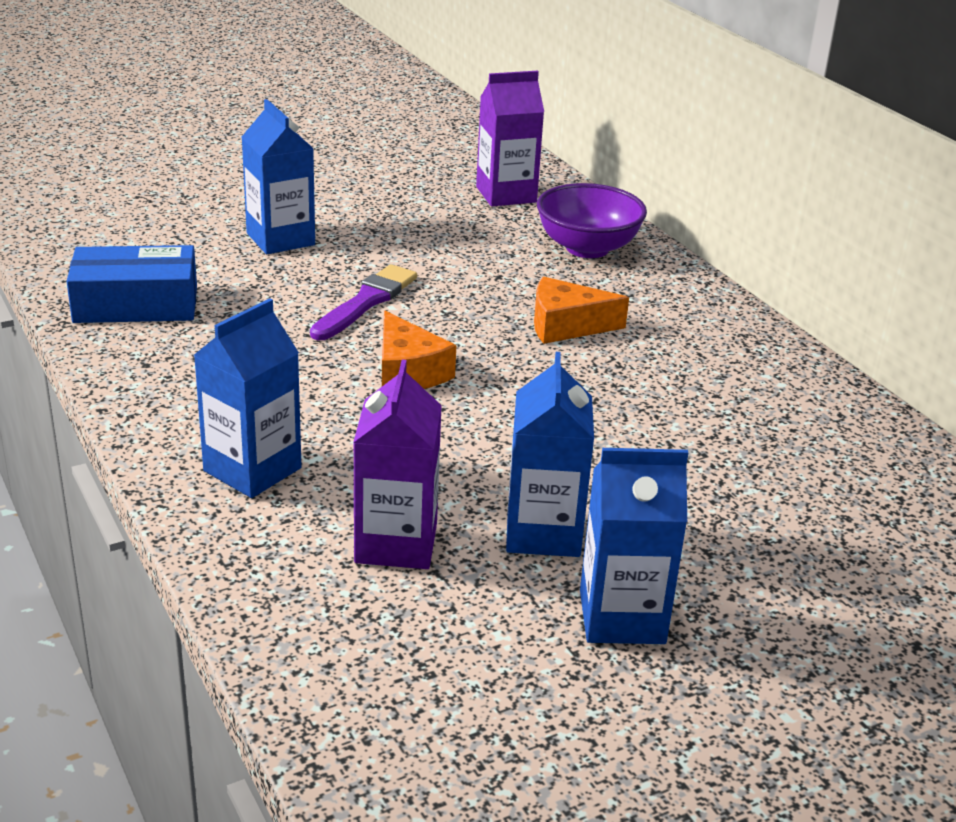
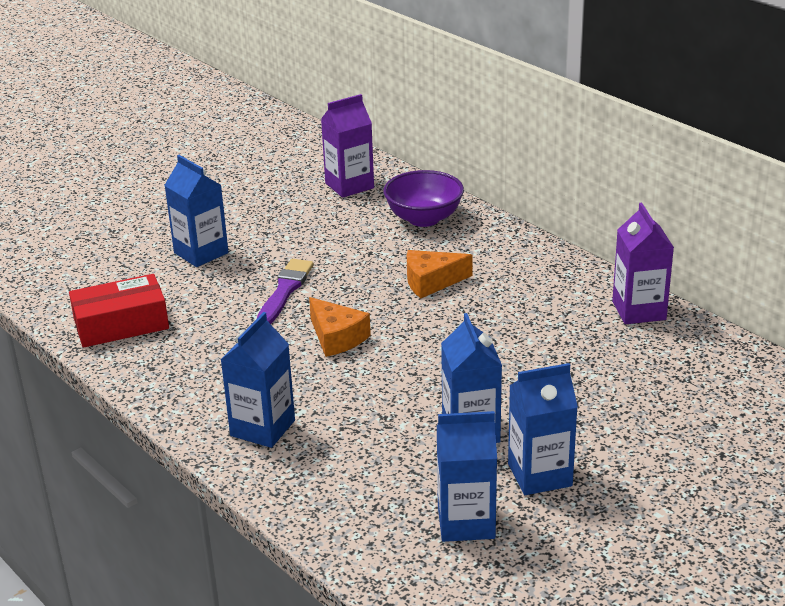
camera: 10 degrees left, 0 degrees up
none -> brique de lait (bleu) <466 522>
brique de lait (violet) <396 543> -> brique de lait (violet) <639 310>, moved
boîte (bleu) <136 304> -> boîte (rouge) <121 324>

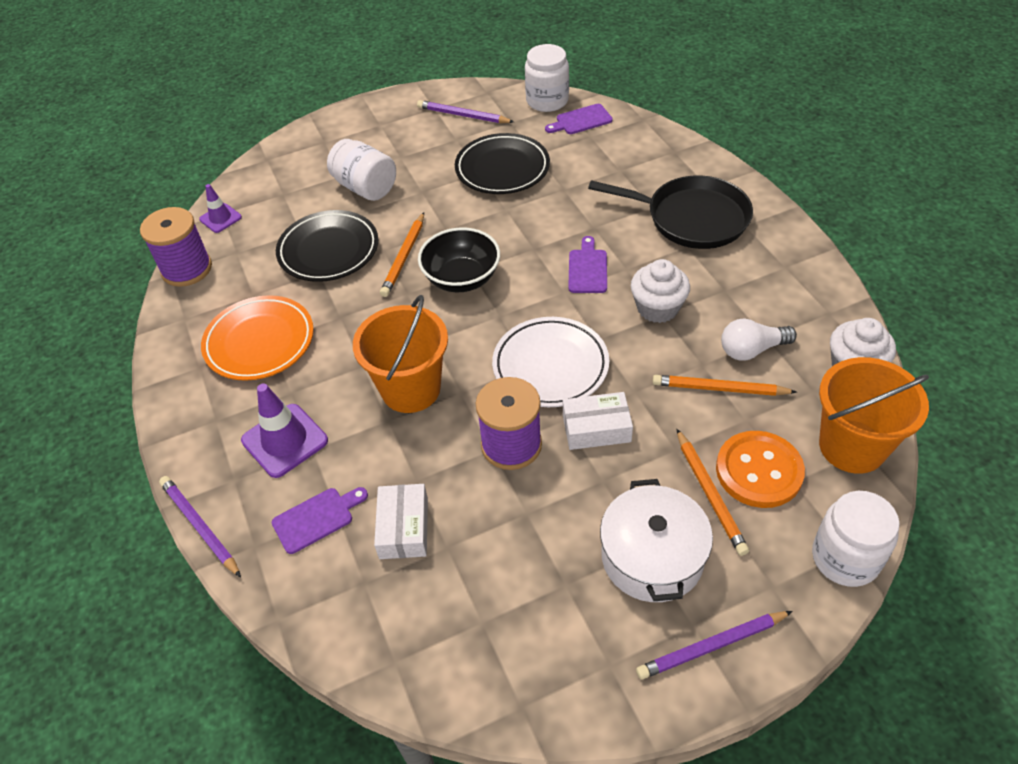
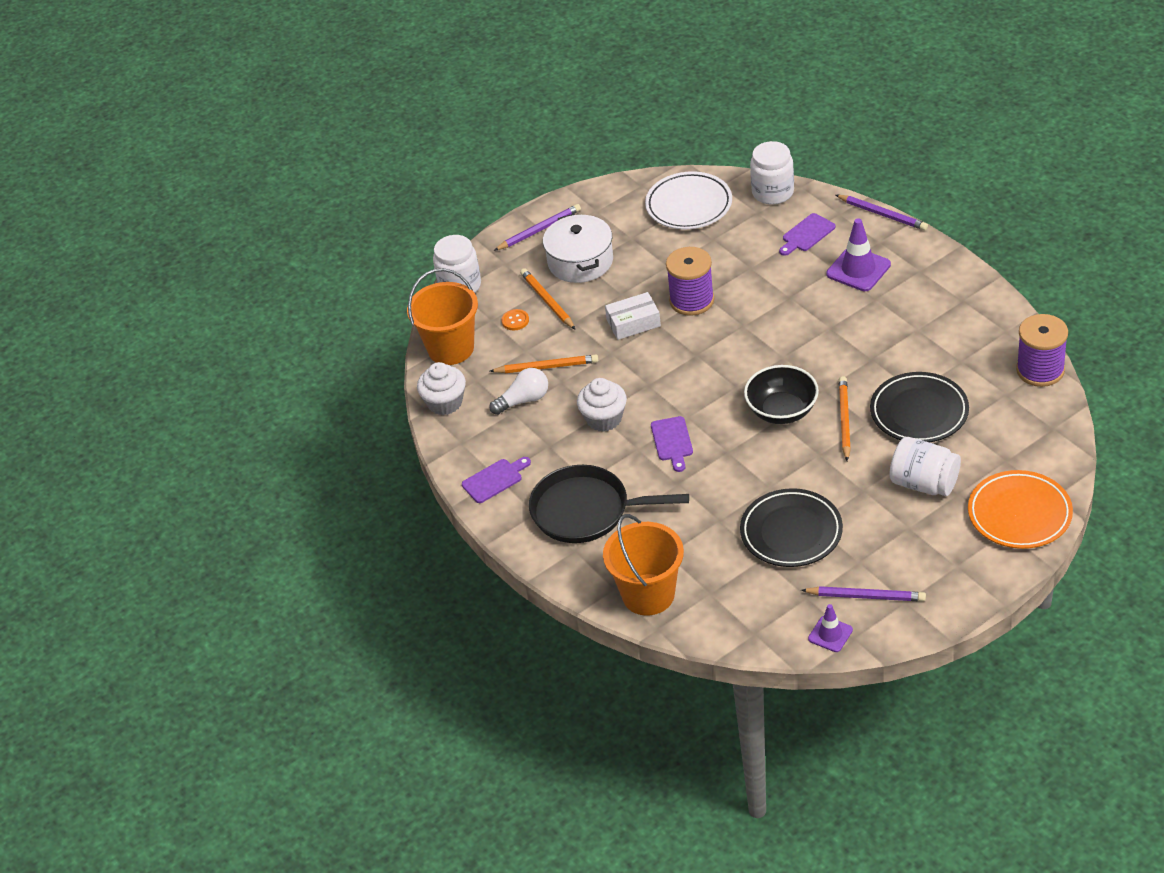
camera: 170 degrees right, 5 degrees down
boîte (blanc) <403 528> -> none
cône de chantier (violet) <220 218> -> cône de chantier (violet) <830 634>, moved
assiette (orange) <260 342> -> assiette (orange) <1019 514>, moved
seau (orange) <411 389> -> seau (orange) <648 594>, moved
assiette (blanc) <550 366> -> assiette (blanc) <689 205>, moved
bocal (blanc) <547 101> -> bocal (blanc) <773 192>, moved
planche à découper (violet) <581 120> -> planche à découper (violet) <494 479>, moved
bouton (orange) <759 471> -> bouton (orange) <515 320>, x0.46

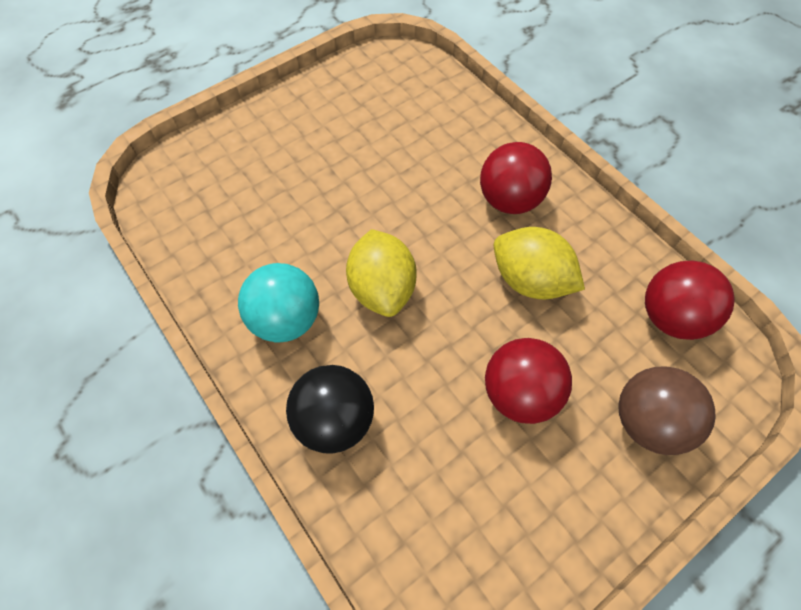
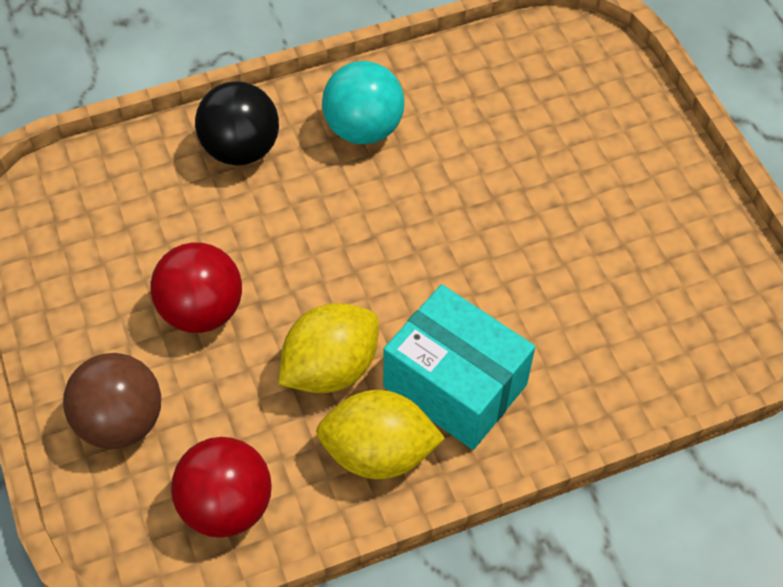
camera: 105 degrees right, 5 degrees down
citron (jaune) <382 288> -> citron (jaune) <378 452>, moved
balle (rouge) <509 200> -> boîte (turquoise) <455 385>

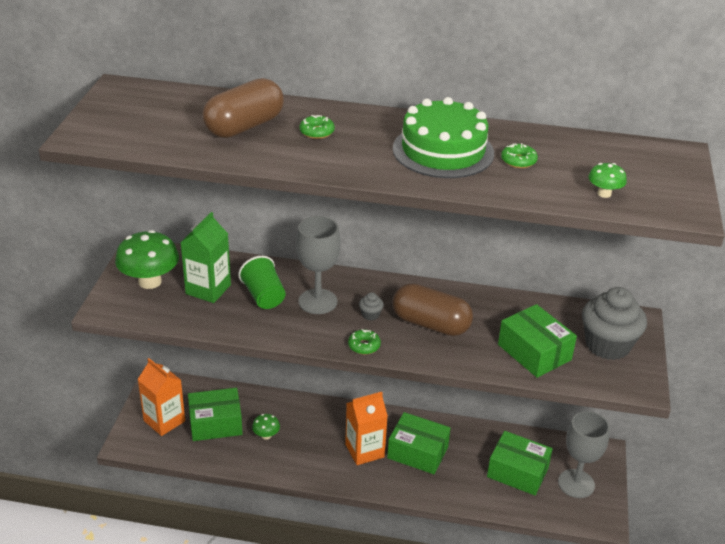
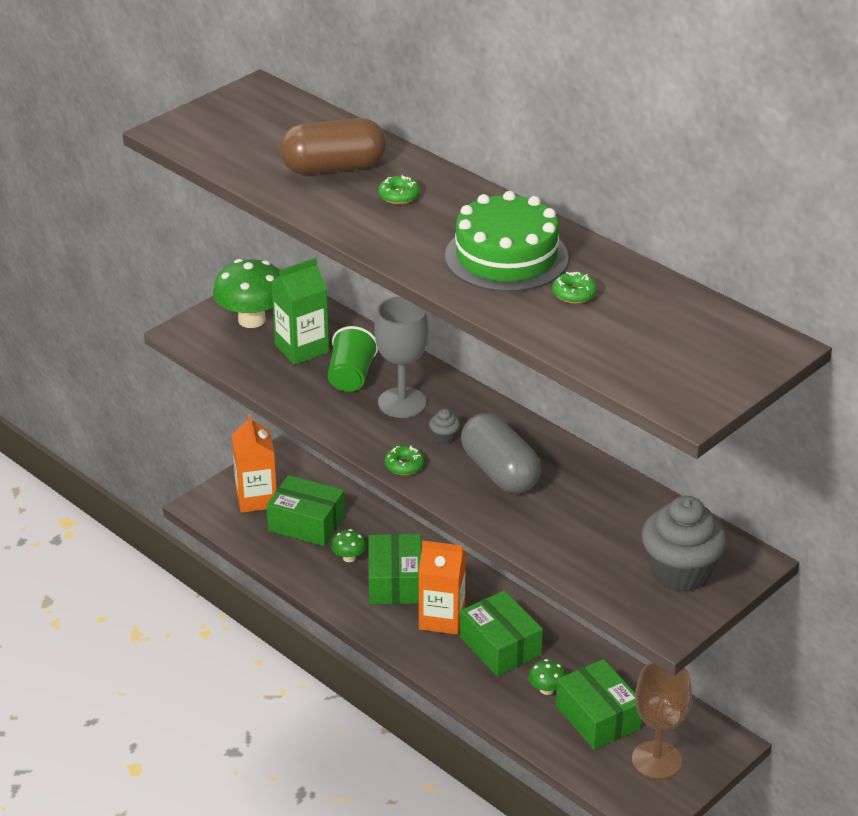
camera: 35 degrees right, 0 degrees up
boîte (vert) <534 352> -> boîte (vert) <395 582>, moved
champignon (vert) <604 194> -> champignon (vert) <546 689>, moved
gélule (marron) <430 324> -> gélule (gris) <499 472>
verre à pied (gris) <576 483> -> verre à pied (marron) <656 760>

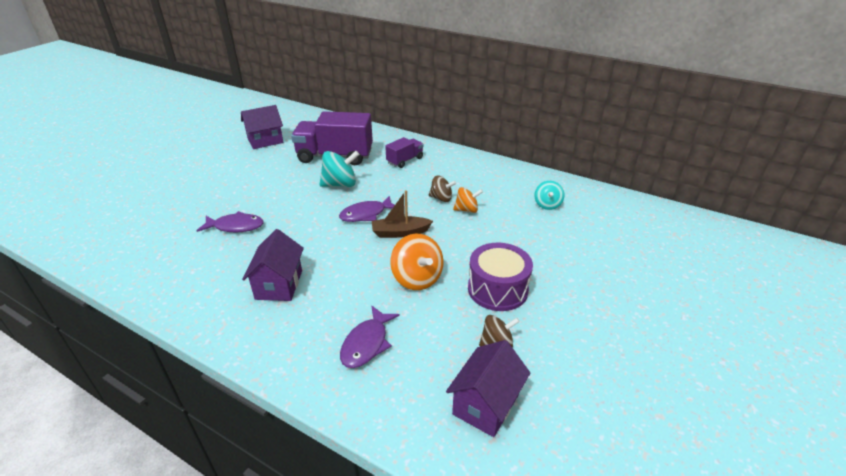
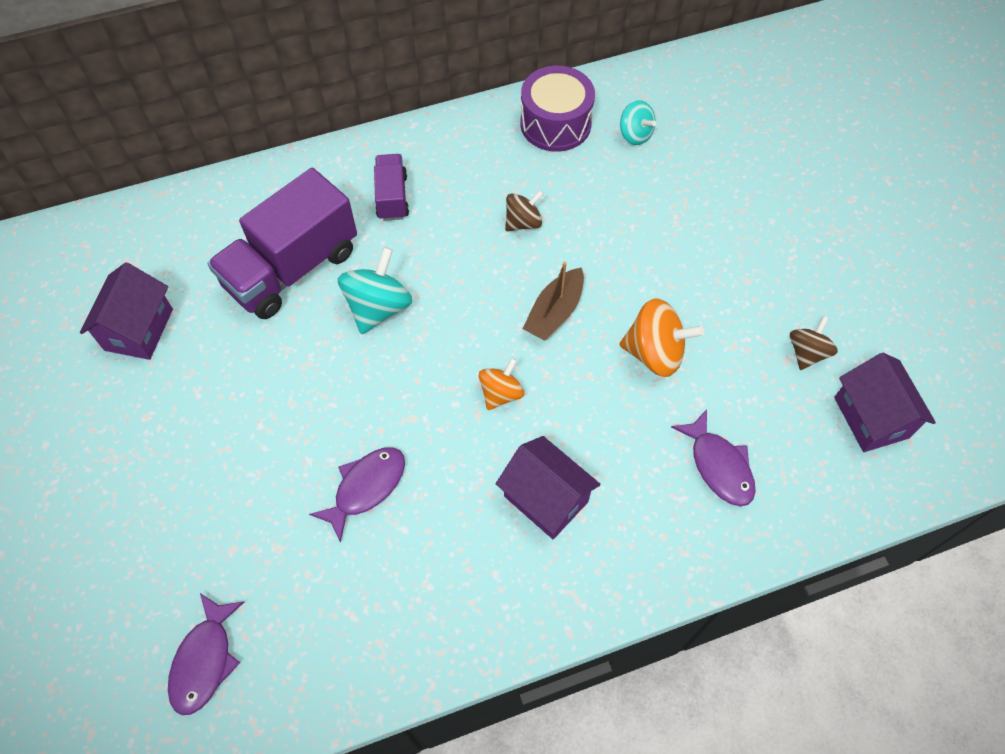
camera: 50 degrees left, 25 degrees up
poisson (violet) <366 214> -> poisson (violet) <205 660>, moved
toupie (orange) <467 210> -> toupie (orange) <501 393>, moved
tambour (violet) <497 289> -> tambour (violet) <555 124>, moved

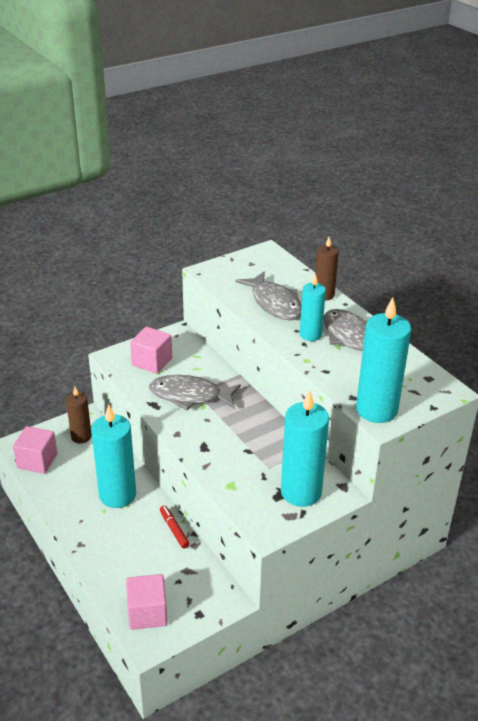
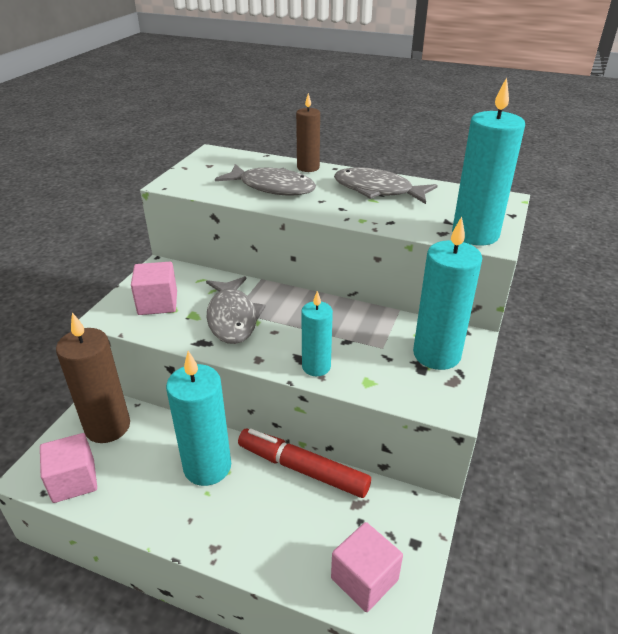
camera: 35 degrees left, 0 degrees up
bougie (turquoise) <310 335> -> bougie (turquoise) <316 367>, moved
poisson (gris) <189 396> -> poisson (gris) <232 317>, 75 degrees counterclockwise
bougie (marron) <81 437> -> bougie (marron) <108 427>, x1.69
feutre (rouge) <174 529> -> feutre (rouge) <302 469>, x2.03

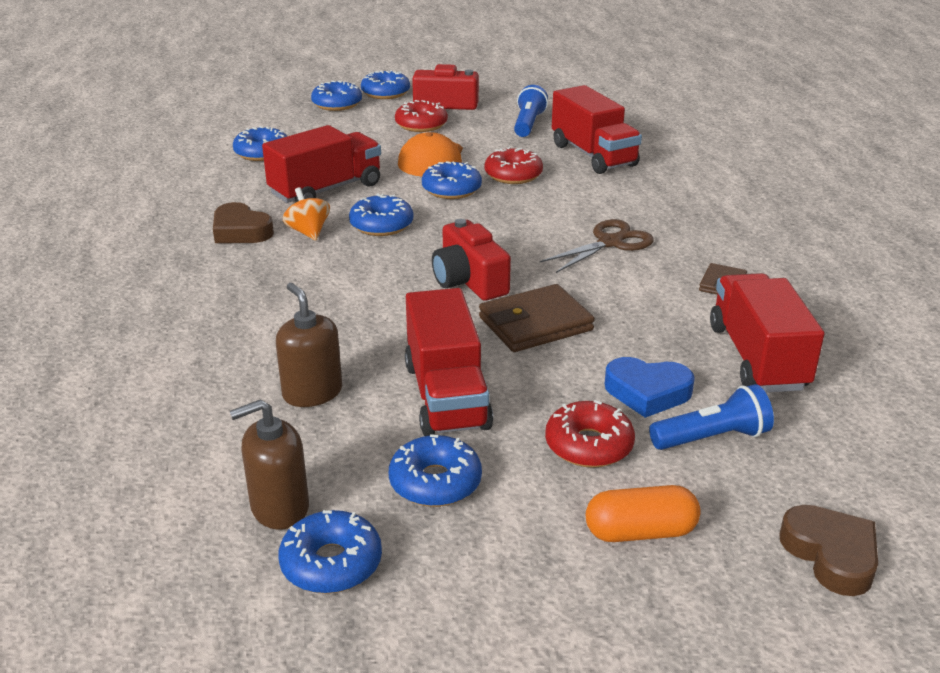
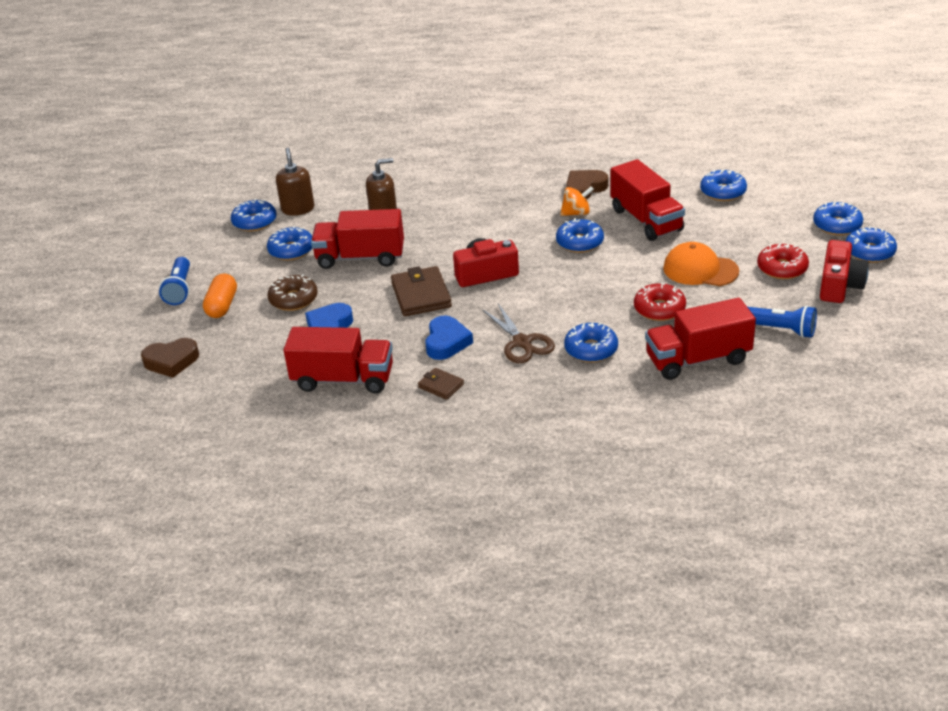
camera: 105 degrees right, 5 degrees up
none -> cœur (bleu) <446 342>
beignet (bleu) <451 189> -> beignet (bleu) <591 349>, moved
lampe de poche (bleu) <712 438> -> lampe de poche (bleu) <179 289>, moved
beignet (rouge) <589 445> -> beignet (marron) <293 299>

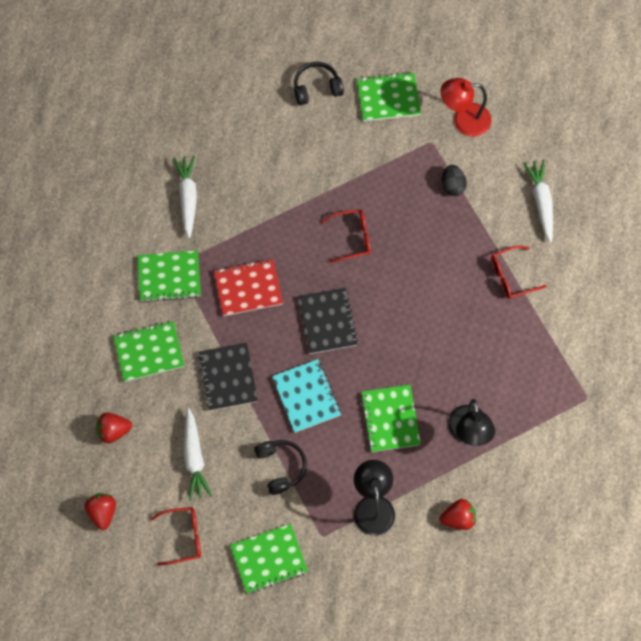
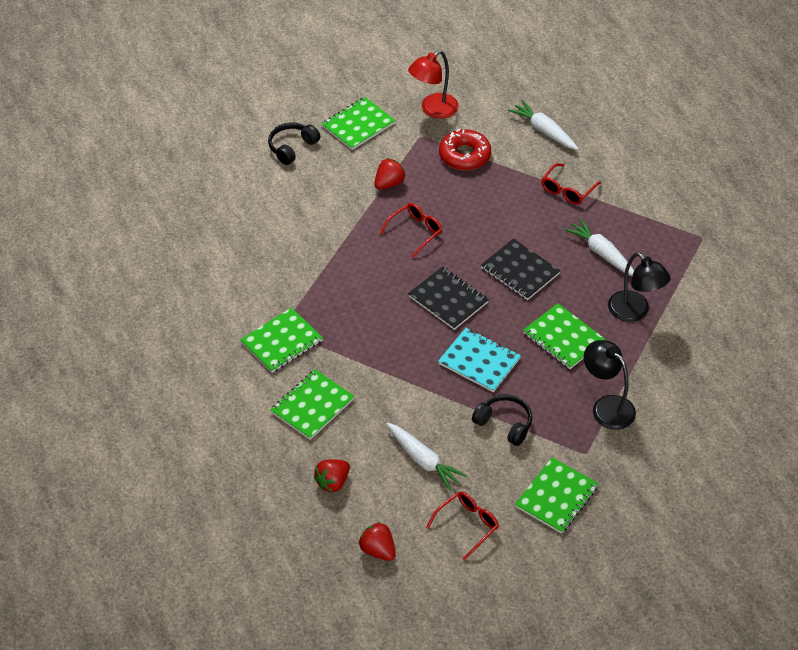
camera: 35 degrees left, 20 degrees down
carnet (rouge) <248 288> -> none
carotte (blanc) <188 198> -> carotte (blanc) <602 253>, moved
carnet (noir) <228 377> -> carnet (noir) <520 271>, moved
fraise (rouge) <458 518> -> fraise (rouge) <389 183>, moved
œuf (noir) <452 185> -> beignet (rouge) <464 155>

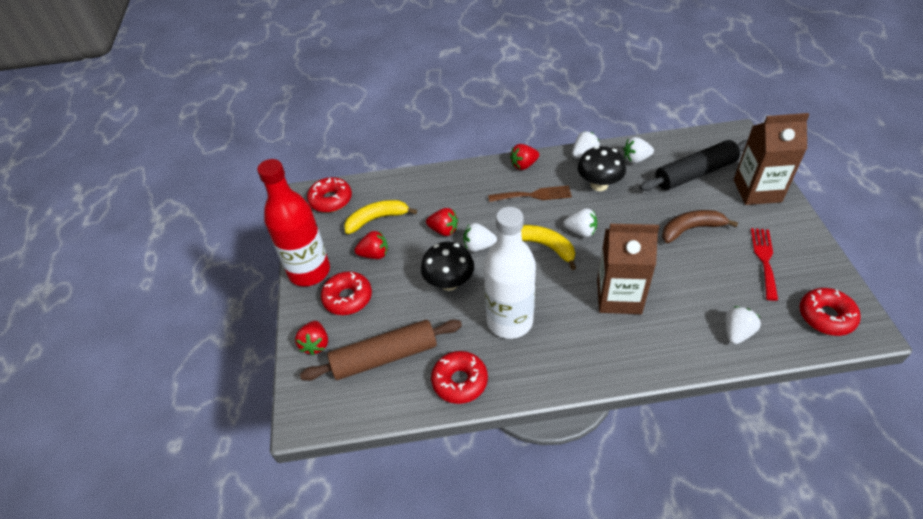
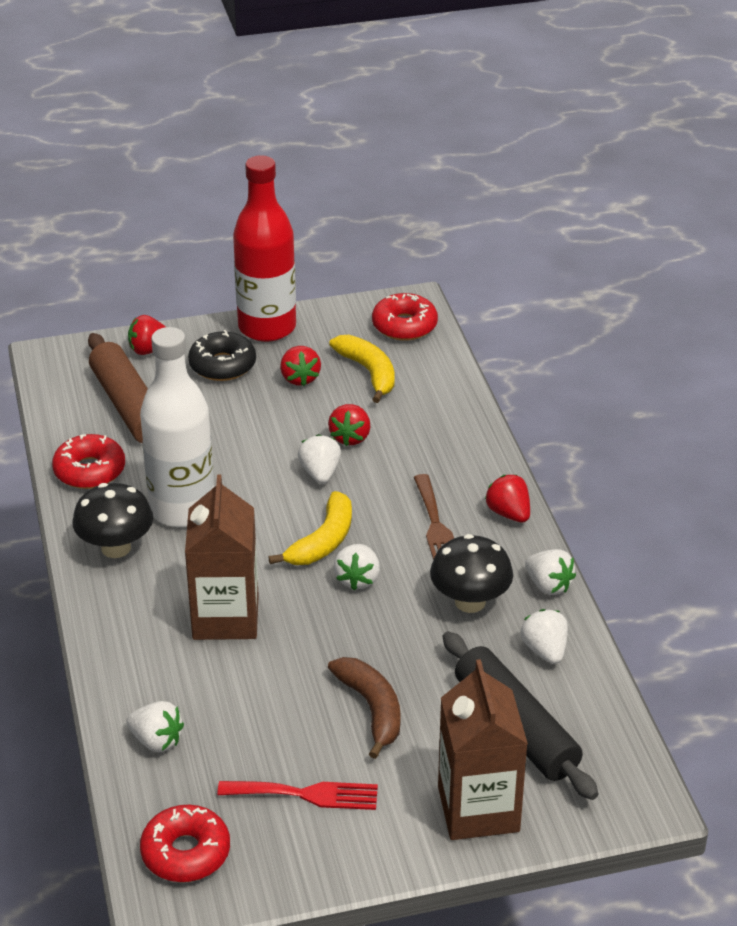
camera: 80 degrees right, 10 degrees down
champignon (noir) <449 282> -> champignon (noir) <116 548>, moved
beignet (rouge) <347 298> -> beignet (noir) <222 365>

